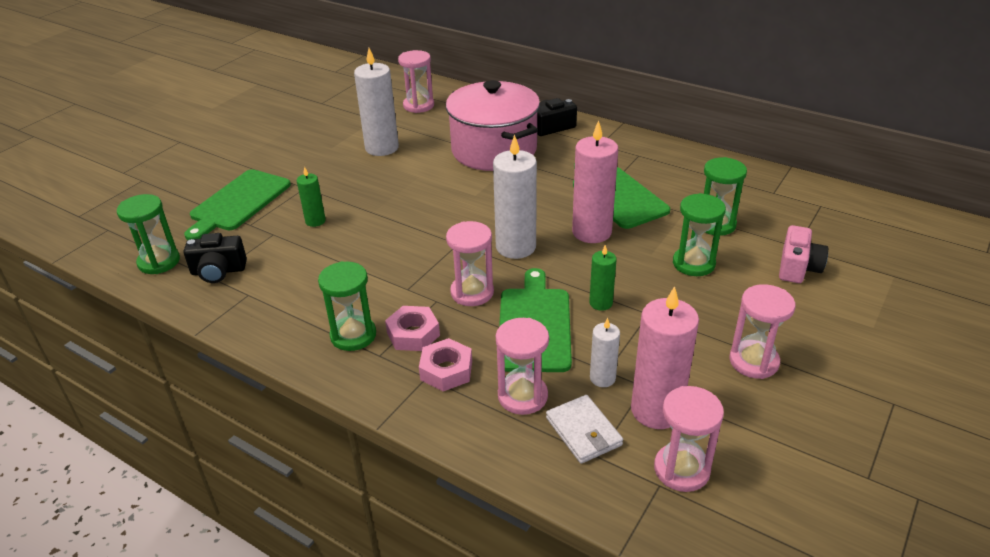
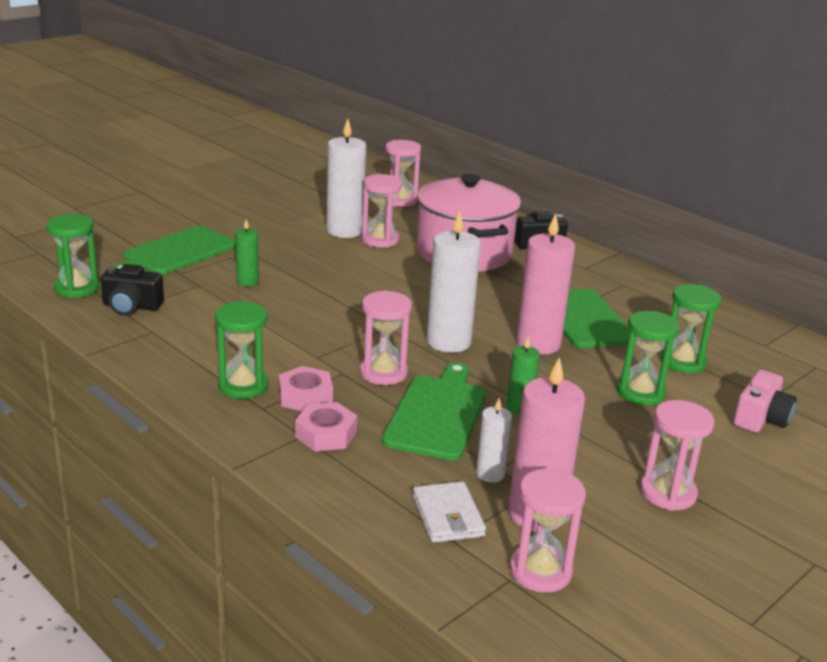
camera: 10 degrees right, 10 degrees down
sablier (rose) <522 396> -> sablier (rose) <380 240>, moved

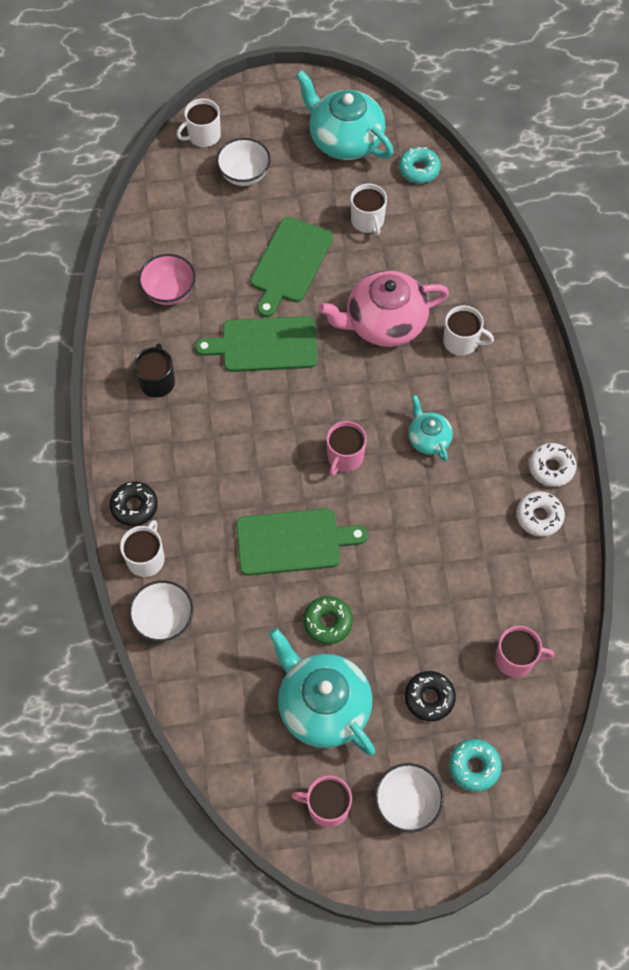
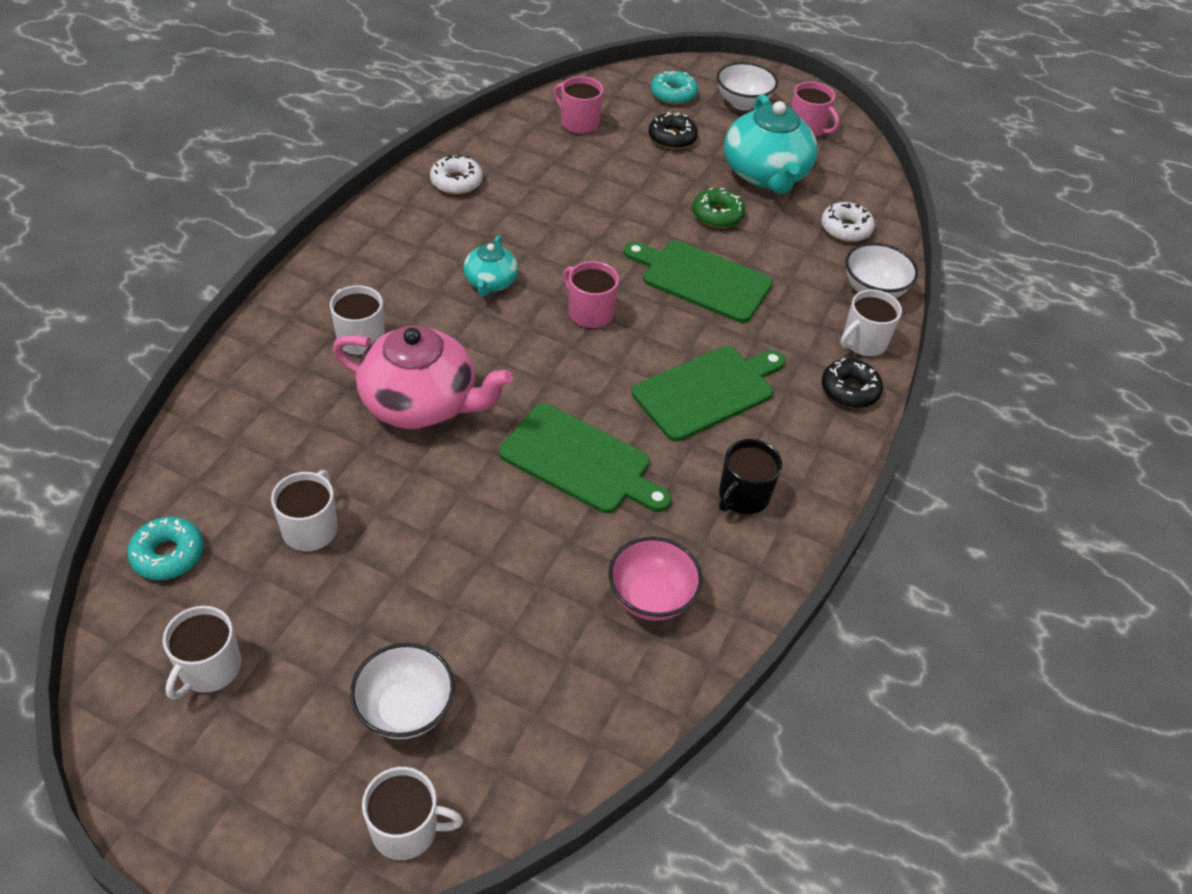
camera: 150 degrees left, 15 degrees down
planche à découper (vert) <290 263> -> planche à découper (vert) <708 391>, moved
beignet (blanc) <551 468> -> beignet (blanc) <845 229>, moved
théière (turquoise) <345 140> -> tasse (blanc) <209 668>
tasse (rose) <345 457> -> tasse (rose) <589 313>, 105 degrees counterclockwise

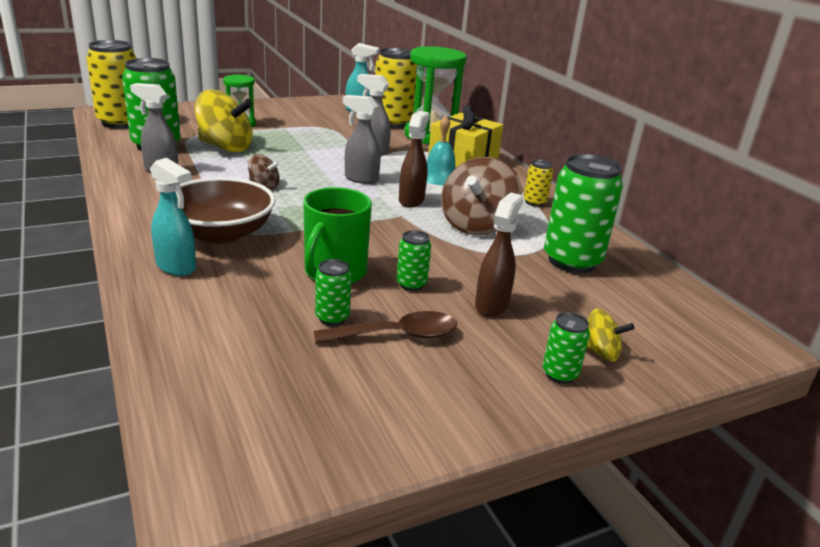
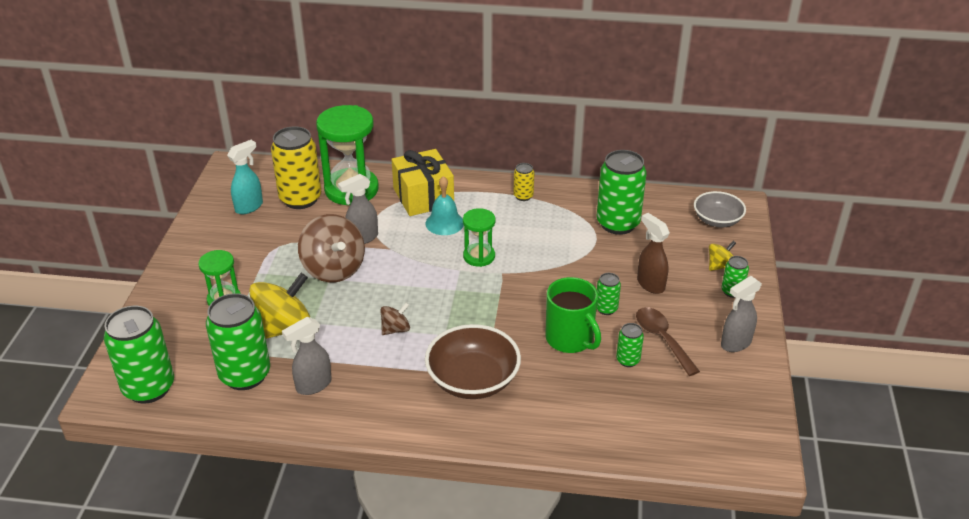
camera: 55 degrees left, 10 degrees up
vaporisateur (turquoise) <176 267> -> none
none -> bol (gris) <717 220>
vaporisateur (gris) <360 179> -> vaporisateur (gris) <735 343>, moved
toupie (marron) <477 225> -> toupie (marron) <333 269>, moved
vaporisateur (marron) <411 200> -> sablier (vert) <479 256>
canette (jaune) <120 122> -> canette (vert) <149 388>
cuillère (marron) <397 335> -> cuillère (marron) <662 339>, 45 degrees counterclockwise

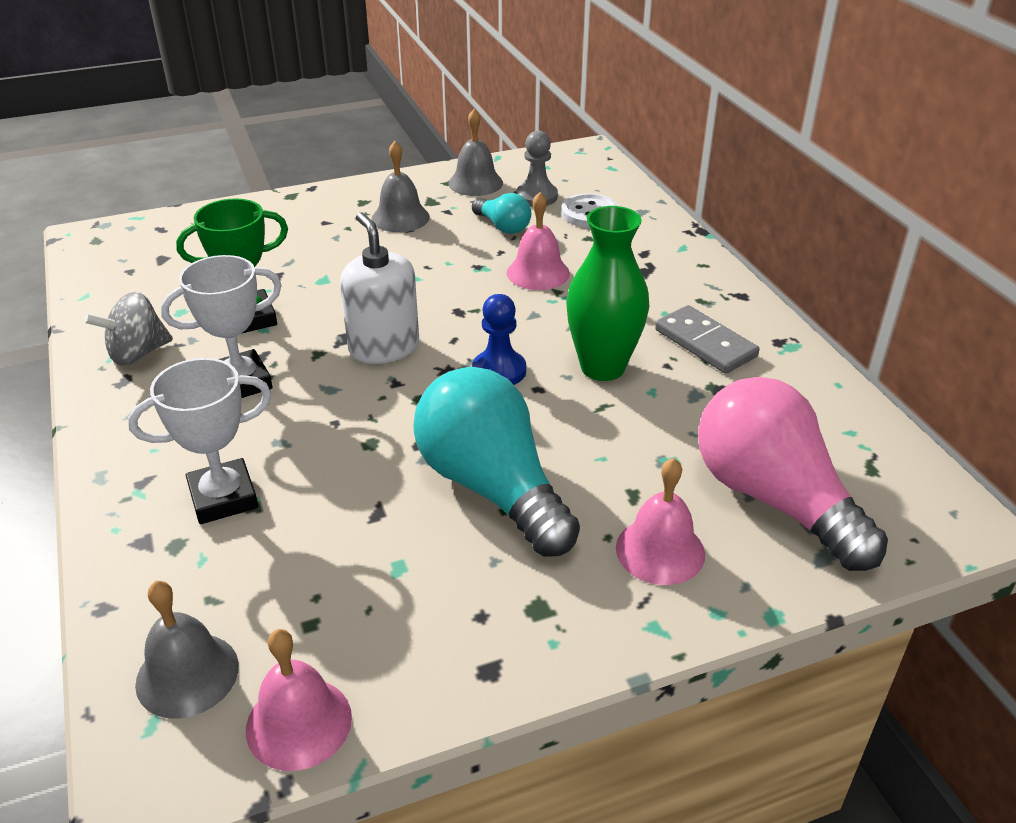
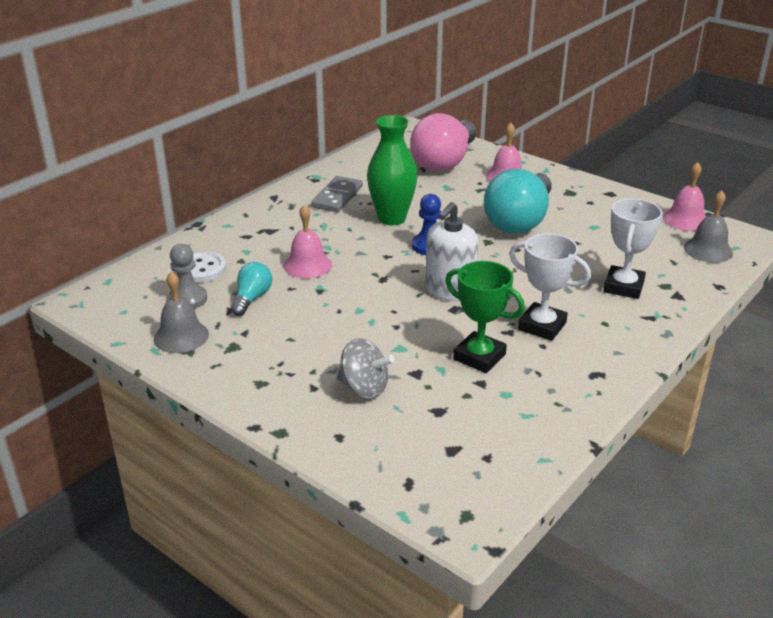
camera: 120 degrees left, 5 degrees down
cloche (gris) <400 217> -> none
toupie (gris) <137 353> -> toupie (gris) <364 388>, moved
trophée (blanc) <223 497> -> trophée (blanc) <623 287>, 75 degrees clockwise

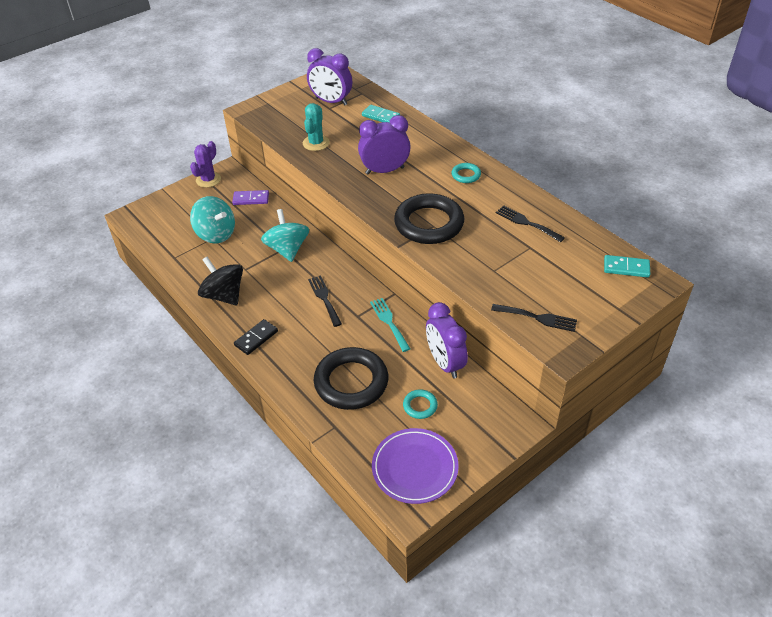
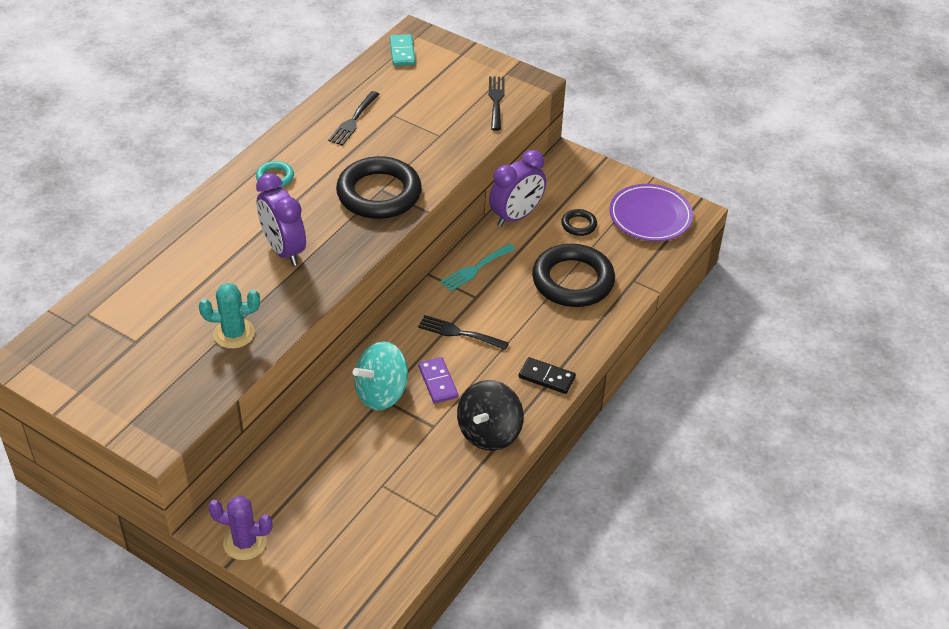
camera: 110 degrees left, 0 degrees up
toupie (turquoise) <216 234> -> none
réveil (violet) <331 101> -> none
domino (turquoise) <380 116> -> none
domino (violet) <251 199> -> domino (violet) <438 382>, moved
anneau (turquoise) <420 406> -> anneau (noir) <579 225>
fourchette (noir) <324 298> -> fourchette (noir) <459 333>, 60 degrees clockwise

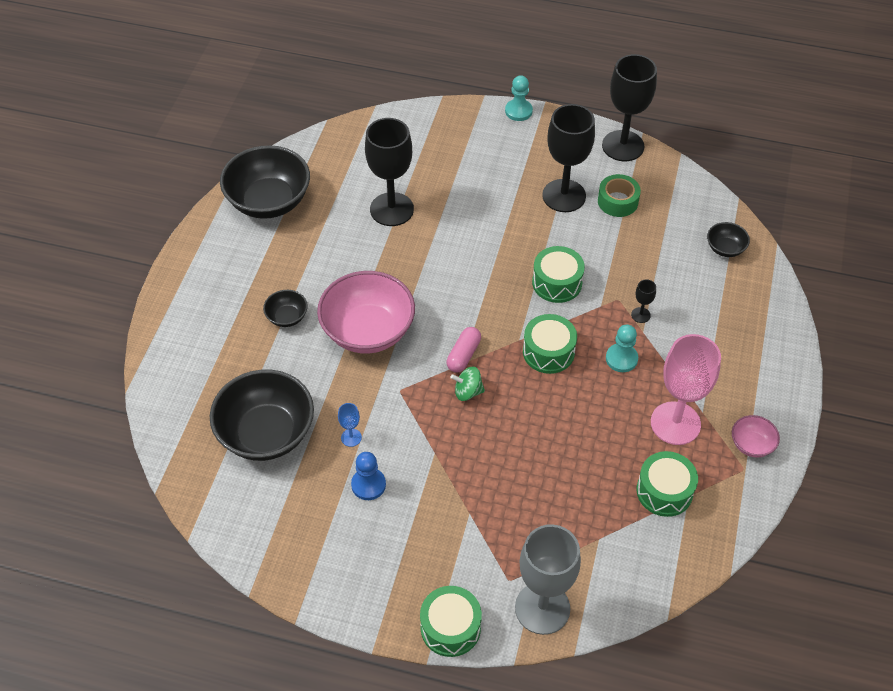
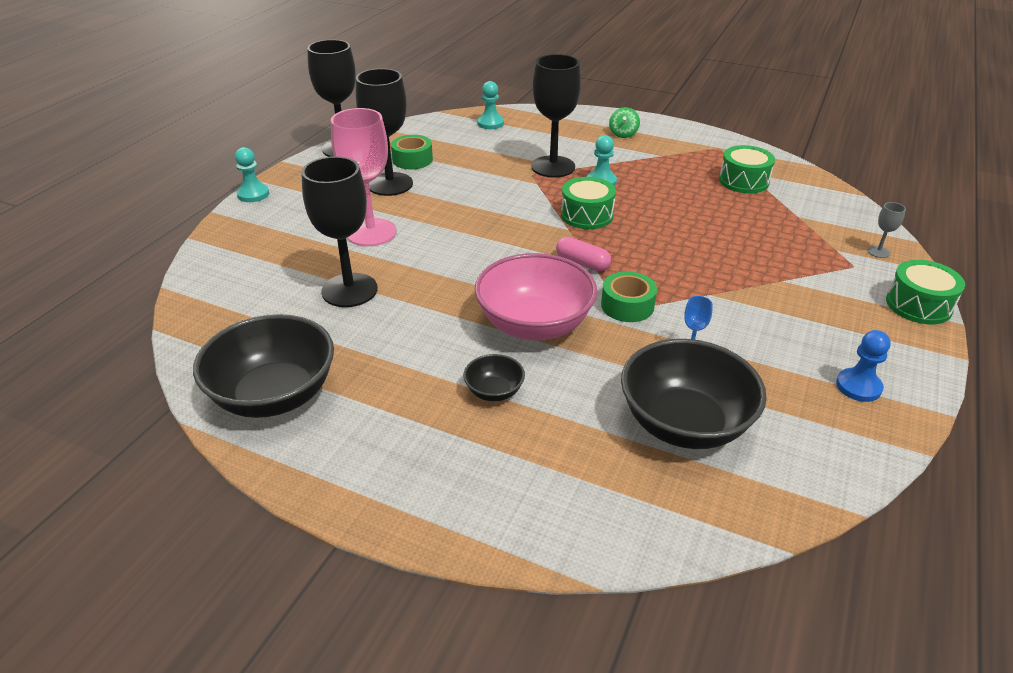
camera: 80 degrees left, 15 degrees down
tambour (vert) <557 283> -> none
bol (rose) <751 444> -> none
none -> ruban adhésif (vert) <627 305>
pion (bleu) <368 485> -> pion (bleu) <858 386>, moved
toupie (vert) <468 392> -> toupie (vert) <623 134>, moved
verre à pied (rose) <675 423> -> verre à pied (rose) <371 232>, moved
bol (noir) <725 248> -> pion (turquoise) <490 123>
verre à pied (gris) <542 608> -> verre à pied (gris) <878 252>, x0.41
verre à pied (noir) <640 315> -> verre à pied (noir) <553 167>, x2.44

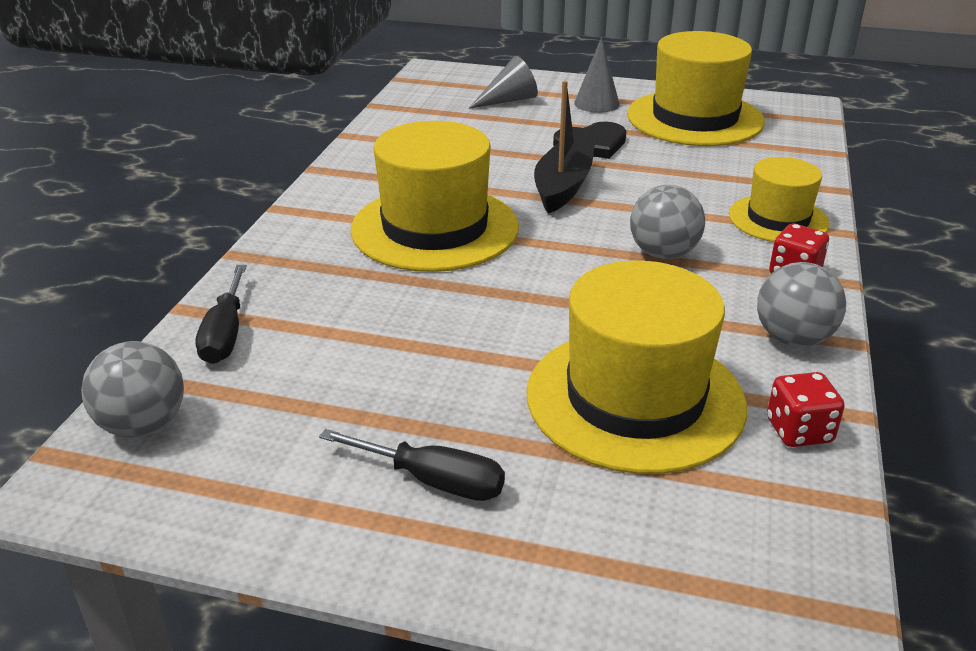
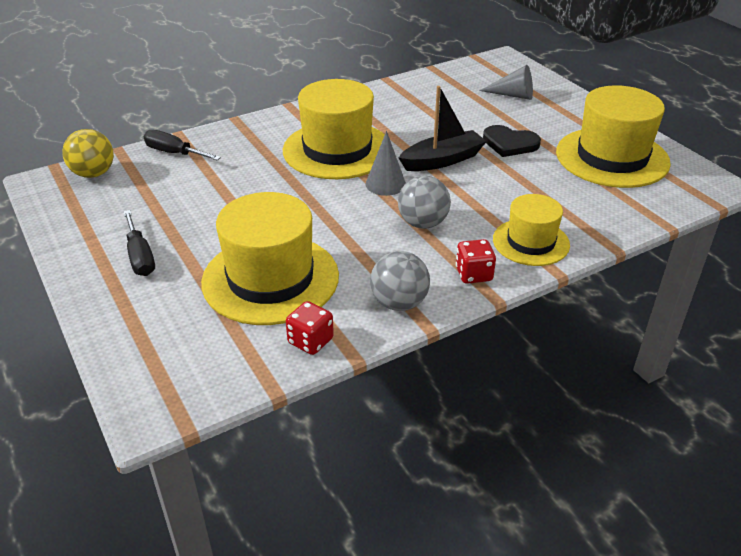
camera: 45 degrees right, 5 degrees up
cône (gris) <596 103> -> cône (gris) <385 184>, moved
balle (gris) <143 425> -> balle (jaune) <93 174>
tournevis (noir) <225 334> -> tournevis (noir) <174 153>, 75 degrees clockwise

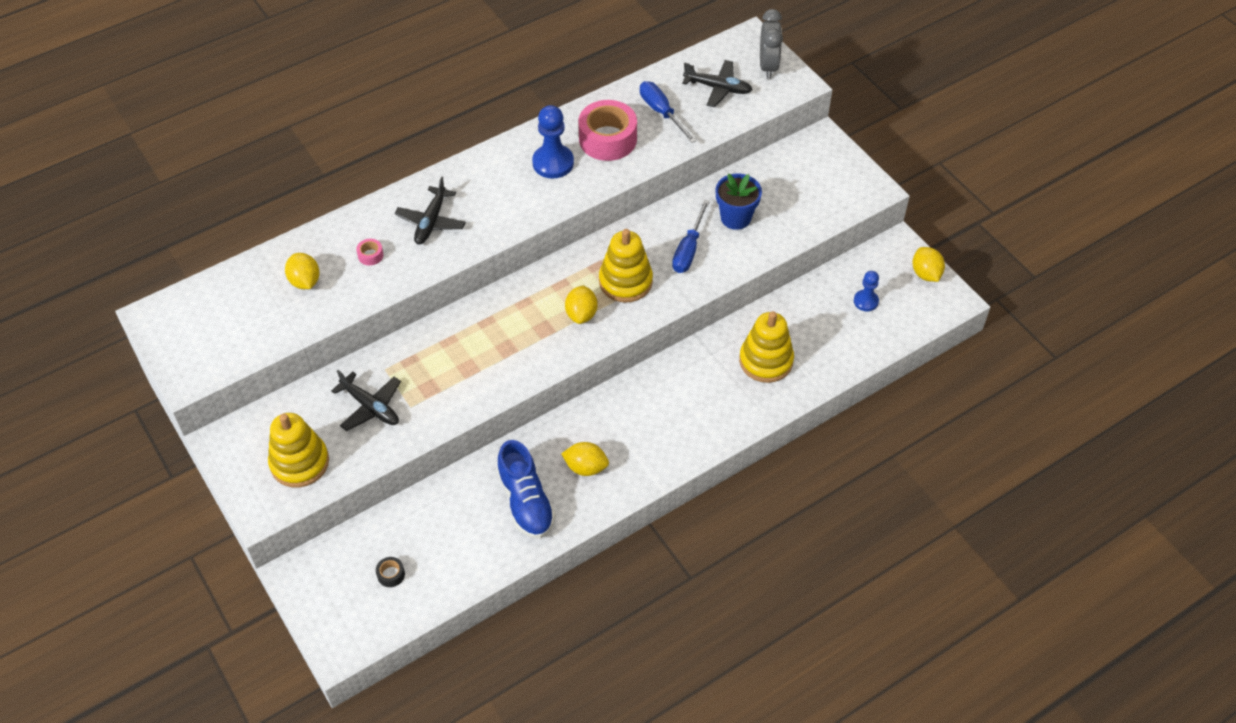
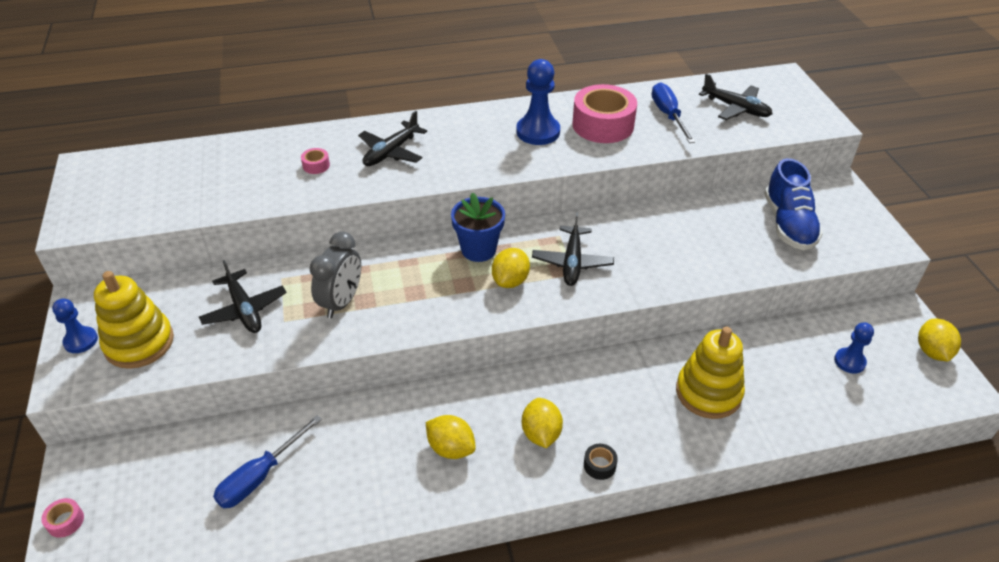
camera: 20 degrees right, 10 degrees down
none -> ruban adhésif (rose) <65 521>
none -> pion (bleu) <81 341>
citron (jaune) <305 281> -> citron (jaune) <541 434>, moved
ruban adhésif (noir) <391 574> -> ruban adhésif (noir) <599 465>, moved
chaussure (bleu) <526 502> -> chaussure (bleu) <788 224>, moved
tournevis (bleu) <688 249> -> tournevis (bleu) <260 476>, moved
pot de fleurs (bleu) <735 218> -> pot de fleurs (bleu) <478 250>, moved
réveil (gris) <768 66> -> réveil (gris) <341 302>, moved
jouet à empiler (jaune) <625 281> -> avion (noir) <572 262>

